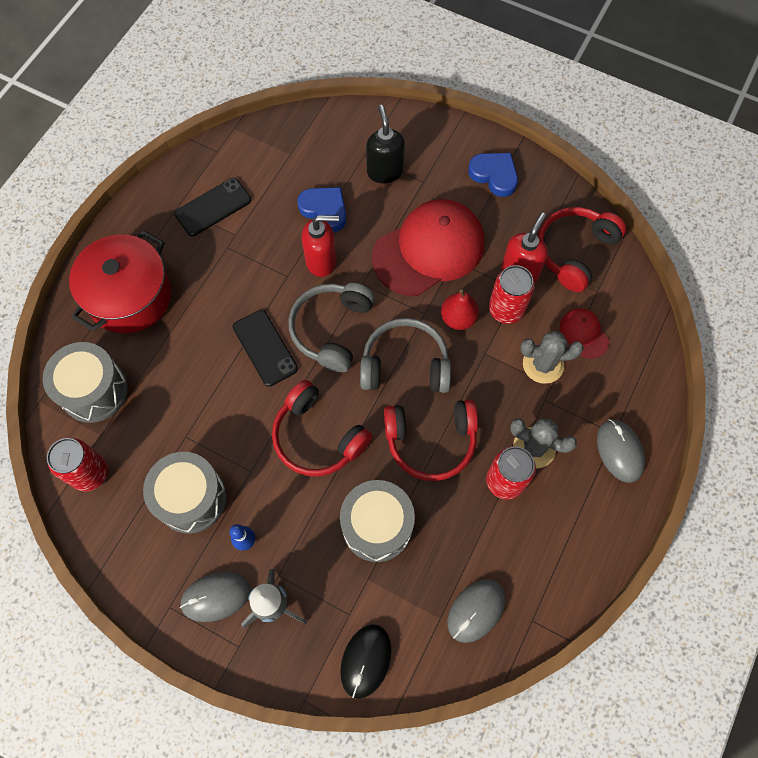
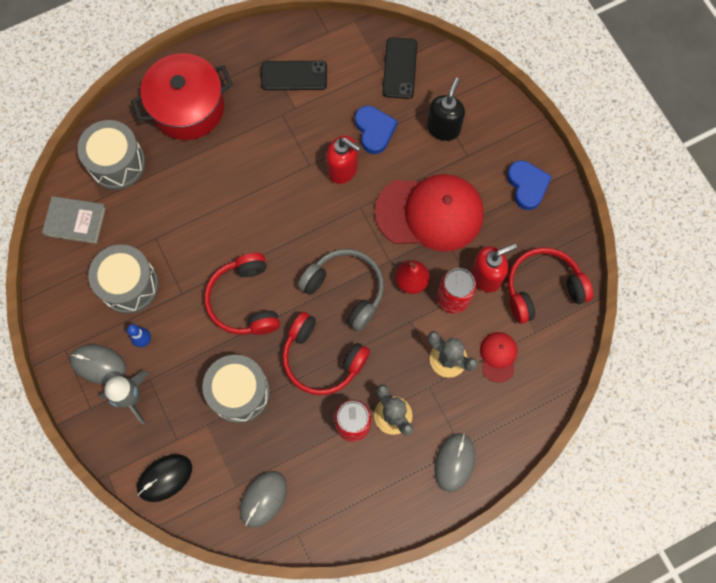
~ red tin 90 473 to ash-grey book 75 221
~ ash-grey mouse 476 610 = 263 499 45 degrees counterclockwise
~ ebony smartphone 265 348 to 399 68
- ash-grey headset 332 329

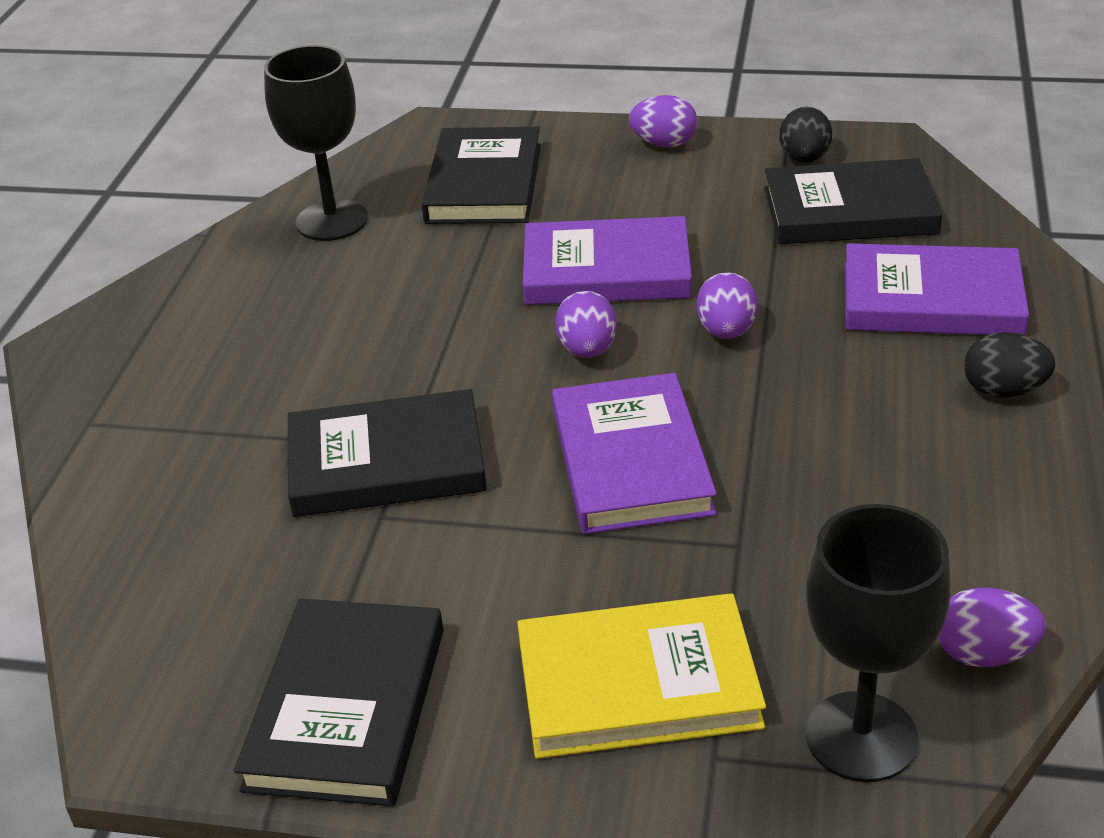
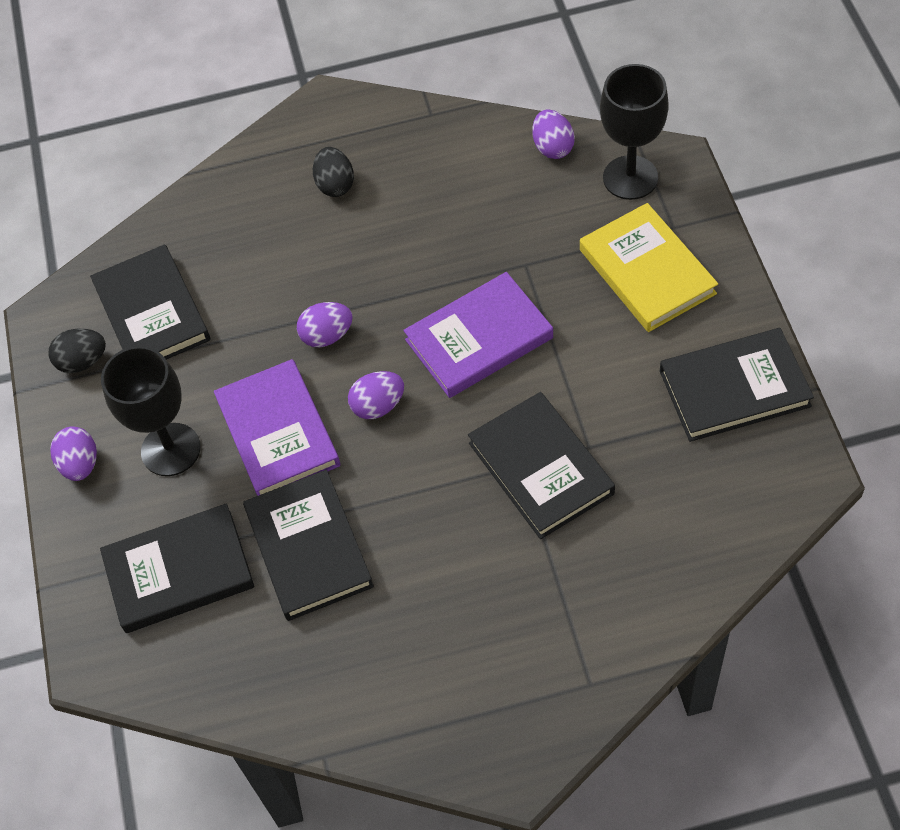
~ ebony goblet 332 221 to 171 449
+ ebony book 308 548
- royal purple book 932 299

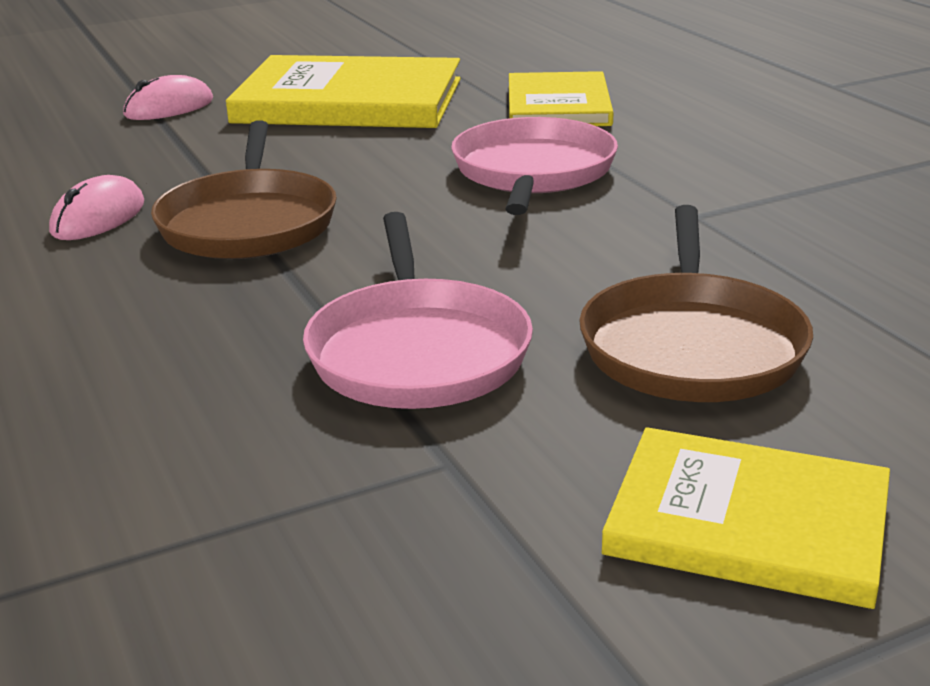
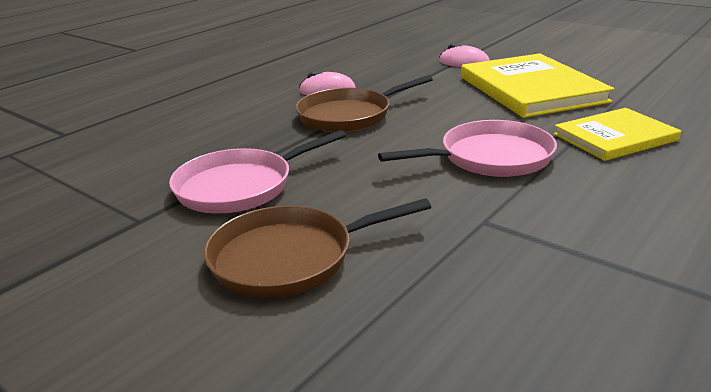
- golden book 748 522

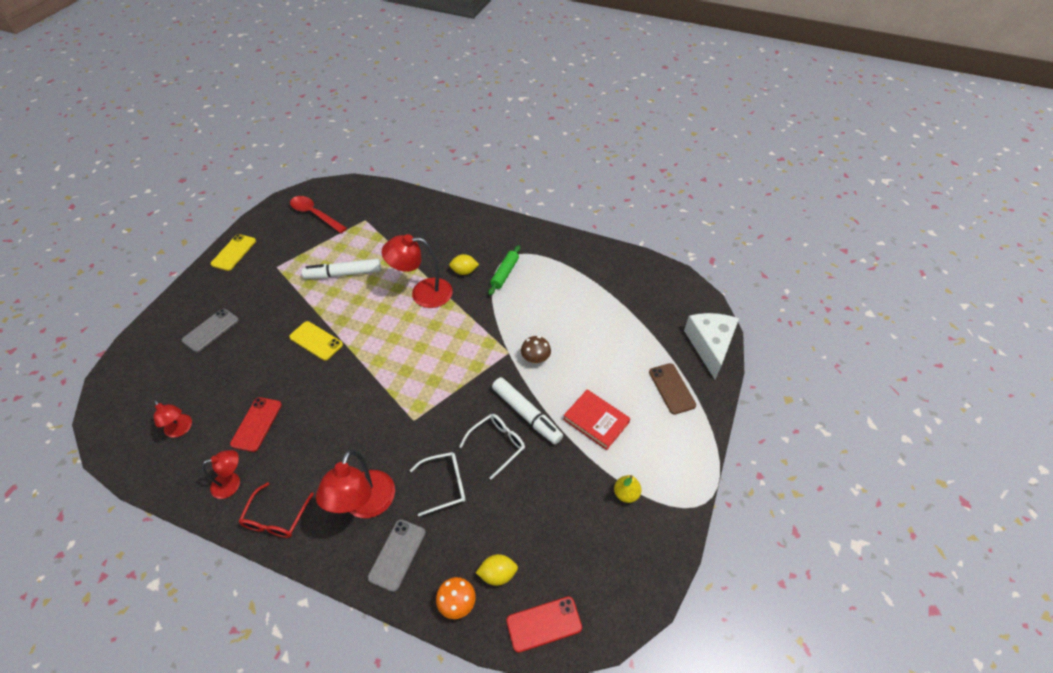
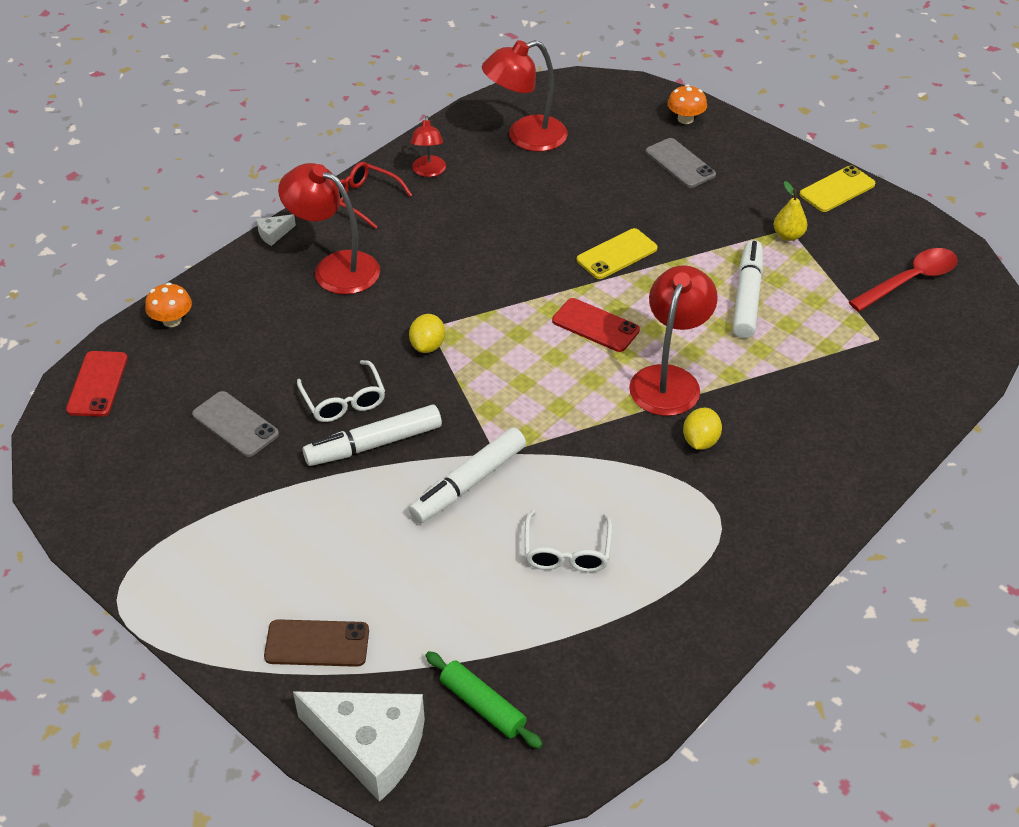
~ ash-grey smartphone 397 554 to 235 424
+ white cheese 274 234
~ golden lemon 497 574 to 427 346
~ brown mushroom 535 358 to white marker 468 483
~ leaf-green dough roller 505 273 to 482 706
~ red reading lamp 181 430 = 525 137 x1.77
~ white spectacles 445 485 to 567 551
~ red smartphone 256 424 to 595 325
+ orange mushroom 685 119
~ golden pear 626 494 to 788 235
~ golden smartphone 234 252 = 837 189 75 degrees counterclockwise
- red book 596 421

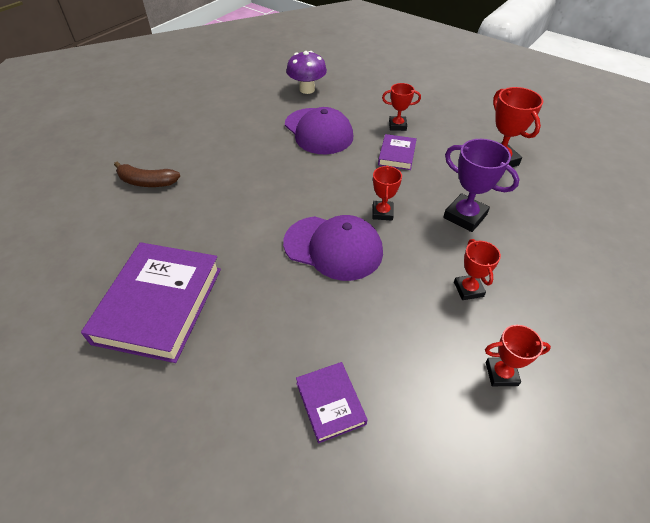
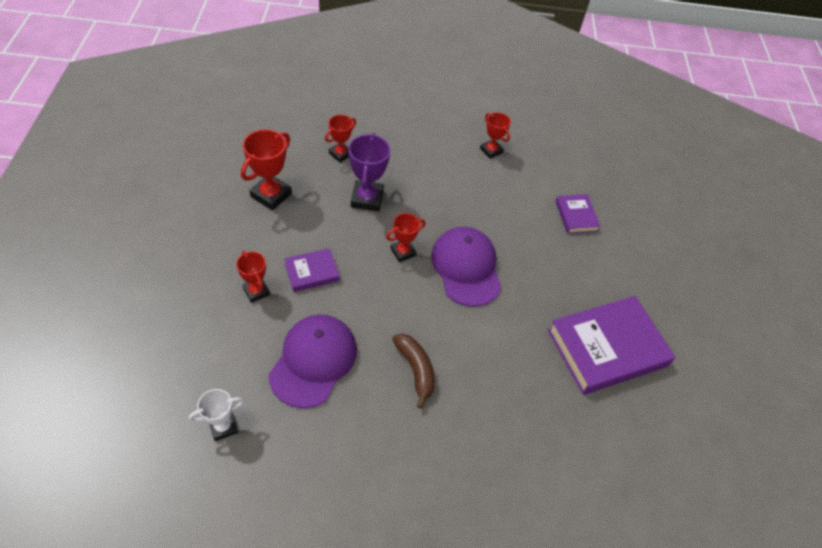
~ royal purple mushroom 307 89 to white prize cup 223 426
~ red prize cup 468 289 to 340 154
~ brown banana fruit 147 182 to 415 370
~ royal purple book 330 403 = 576 216 45 degrees counterclockwise

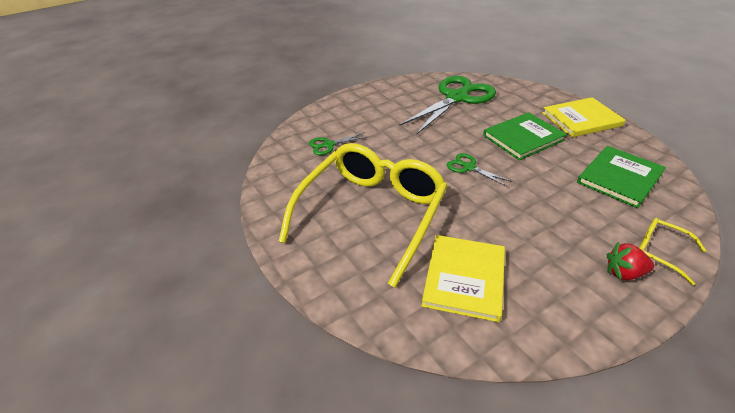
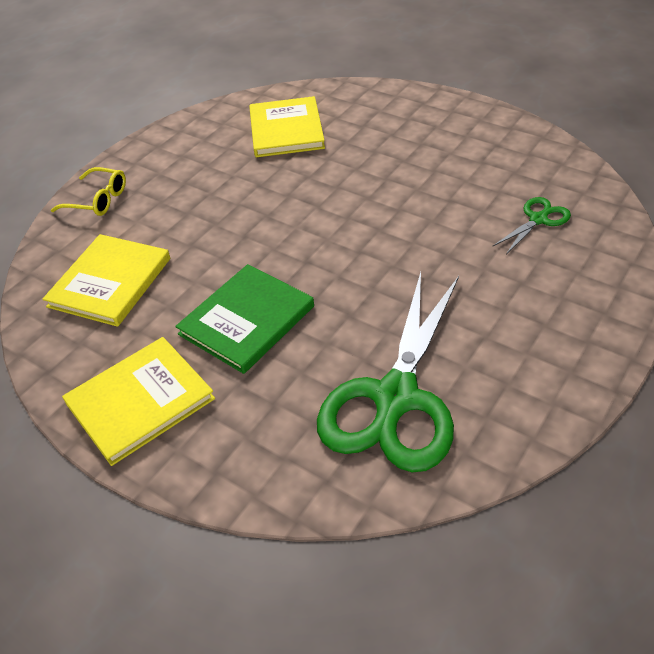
~ leaf-green book 619 178 to golden book 110 282
- golden spectacles 371 214
- leaf-green pair of scissors 468 167
- red strawberry 624 273

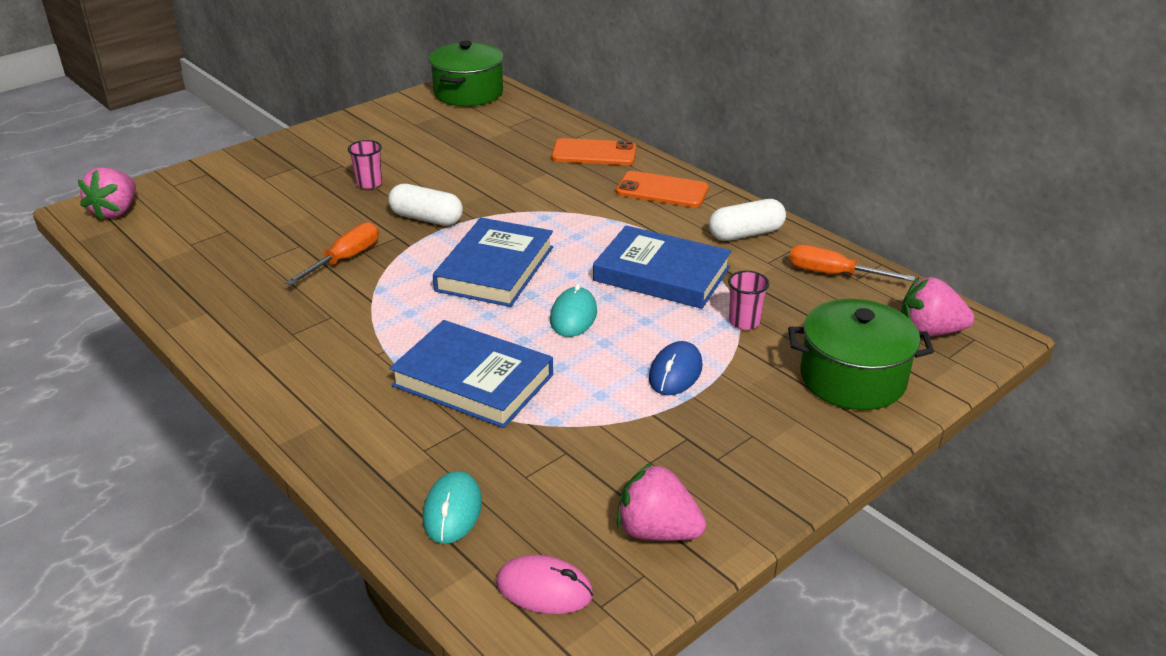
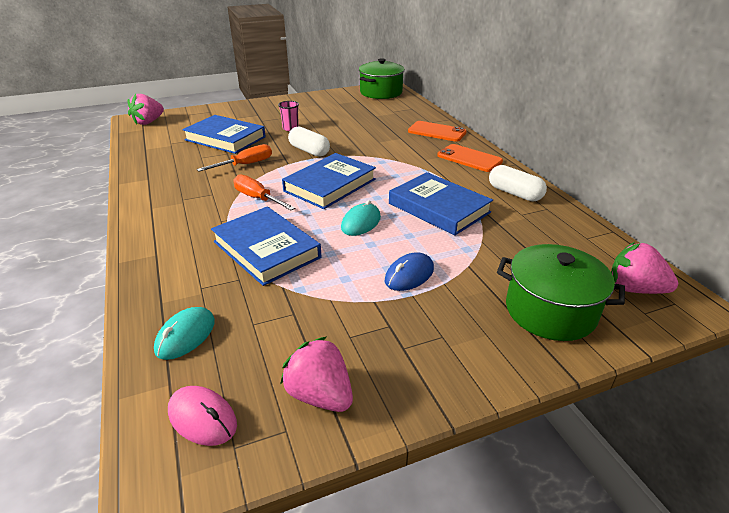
+ cobalt book 225 138
~ orange hand screwdriver 833 274 to 257 198
~ white pill 746 234 = 514 193 45 degrees clockwise
- pink tumbler 744 322

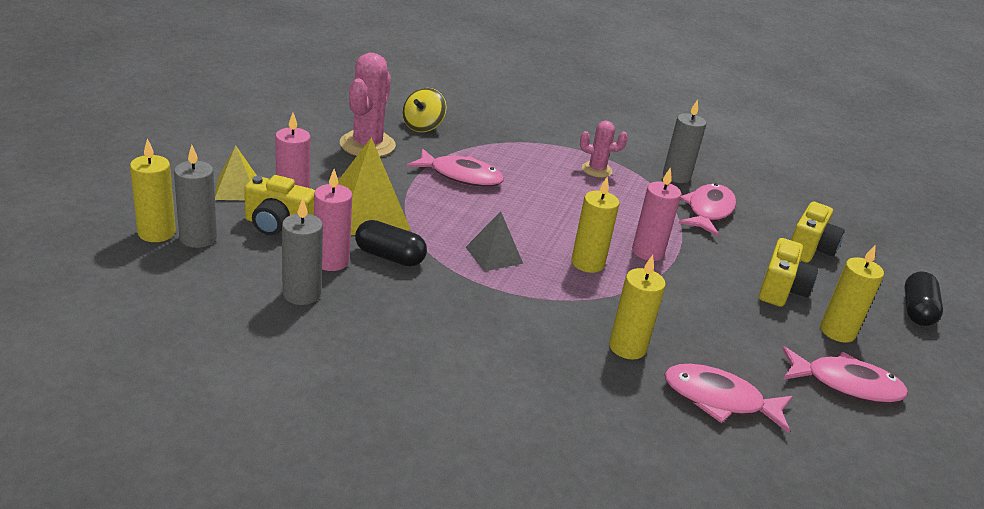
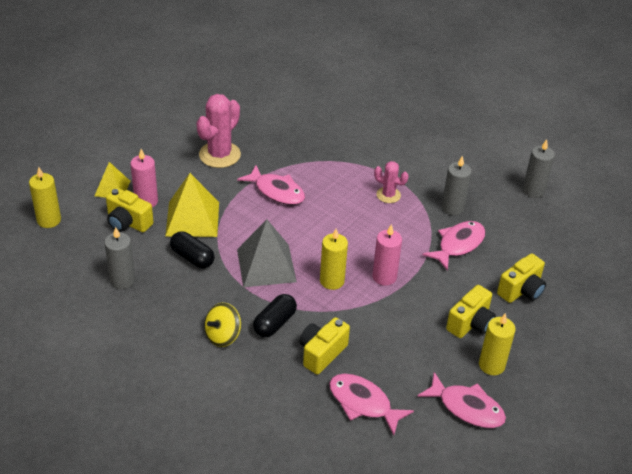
~ golden toy top 423 126 to 223 336
~ ash-grey pyramid 494 255 = 266 265 x1.71
~ ebony pill 917 310 to 274 323
~ golden candle 627 347 to golden photo camera 321 353
~ ash-grey candle 198 238 to 533 191
- pink candle 331 261

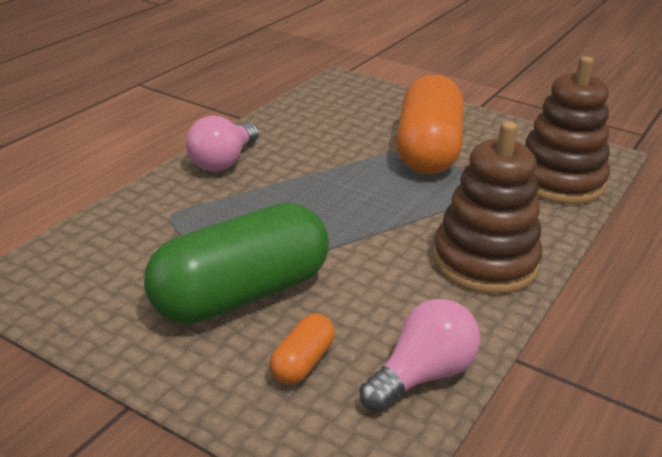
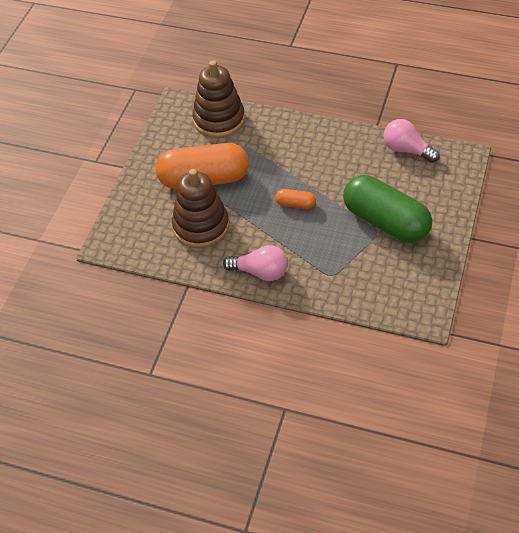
~ brown ring stacker 484 262 to 201 226
~ orange pill 302 362 to 295 204

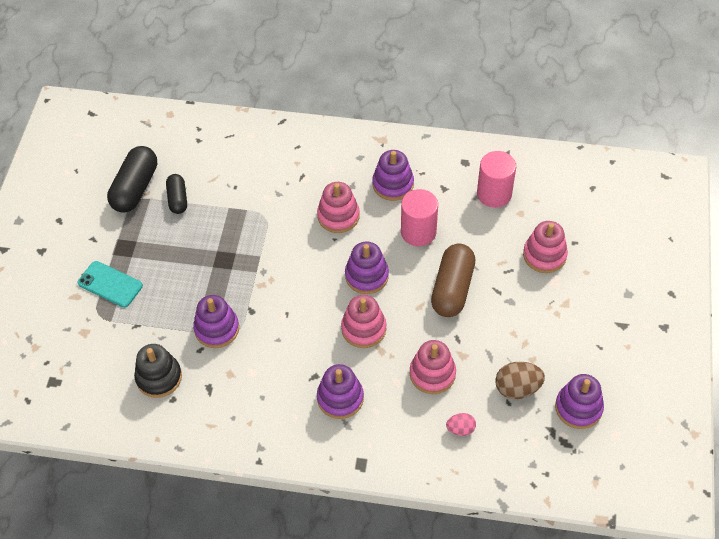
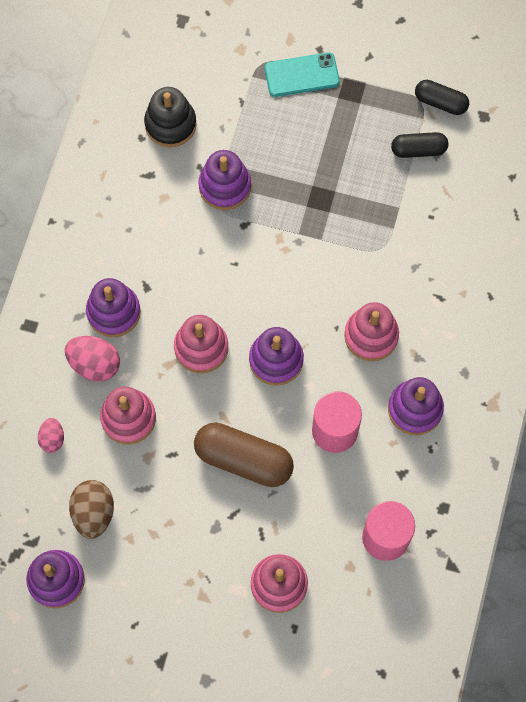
+ pink egg shape 95 364
~ teal smartphone 110 284 = 301 75 45 degrees clockwise
~ ebony pill 135 188 = 440 102 x0.59

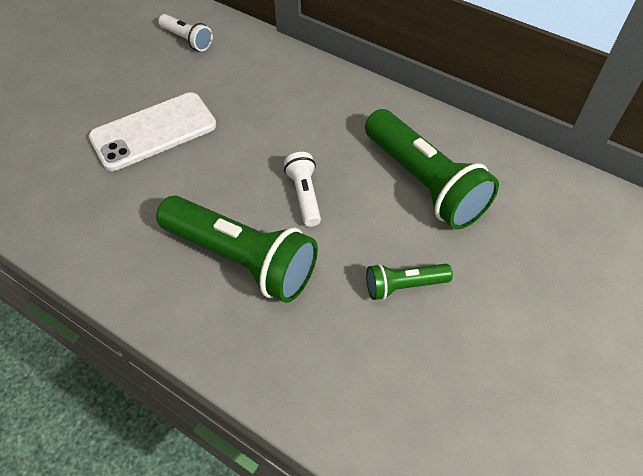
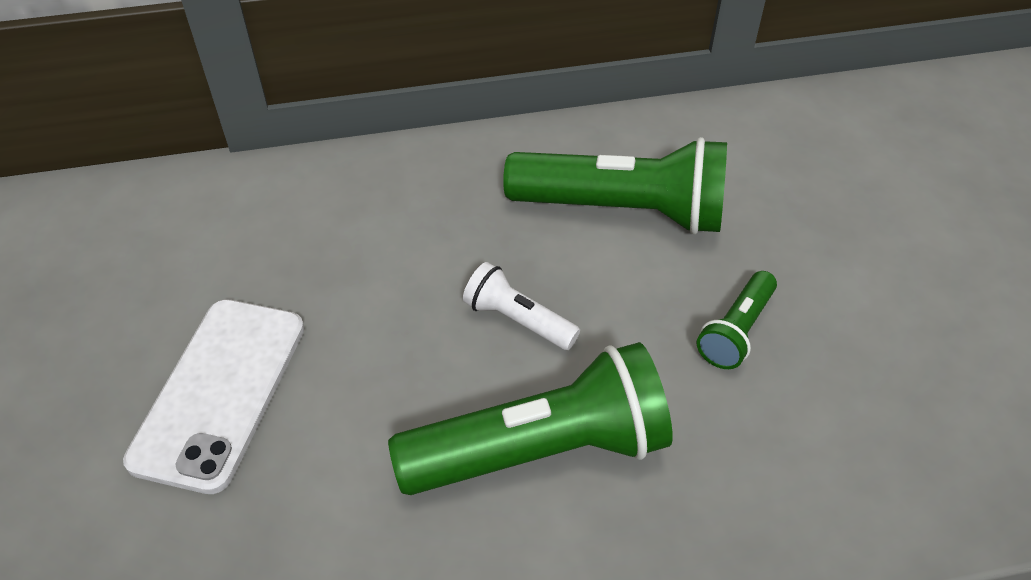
- white torch 187 40

